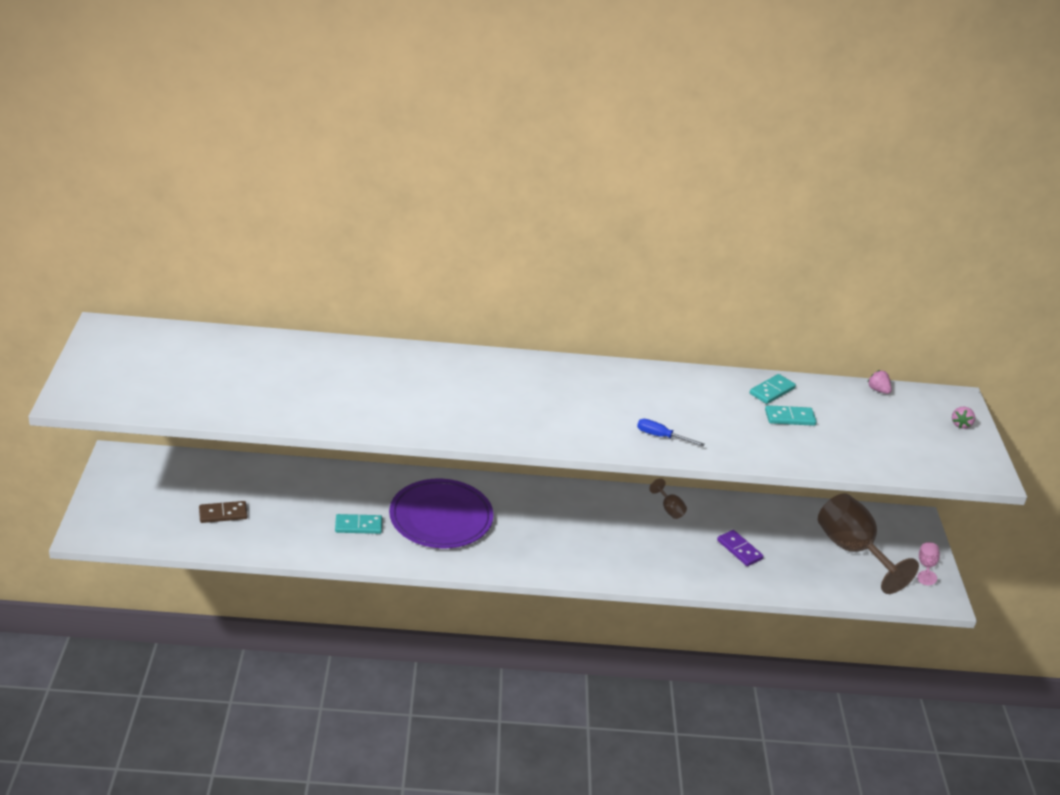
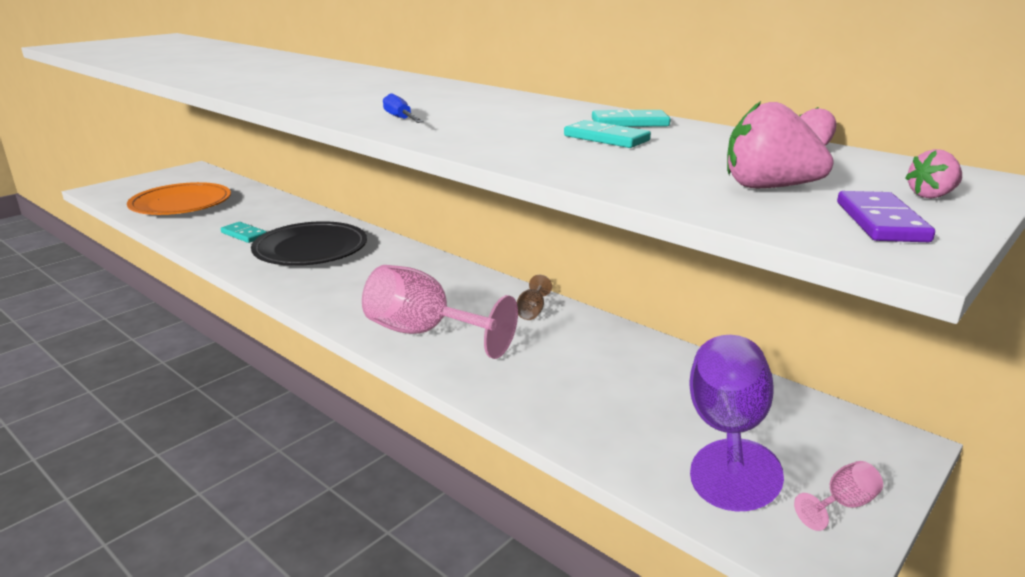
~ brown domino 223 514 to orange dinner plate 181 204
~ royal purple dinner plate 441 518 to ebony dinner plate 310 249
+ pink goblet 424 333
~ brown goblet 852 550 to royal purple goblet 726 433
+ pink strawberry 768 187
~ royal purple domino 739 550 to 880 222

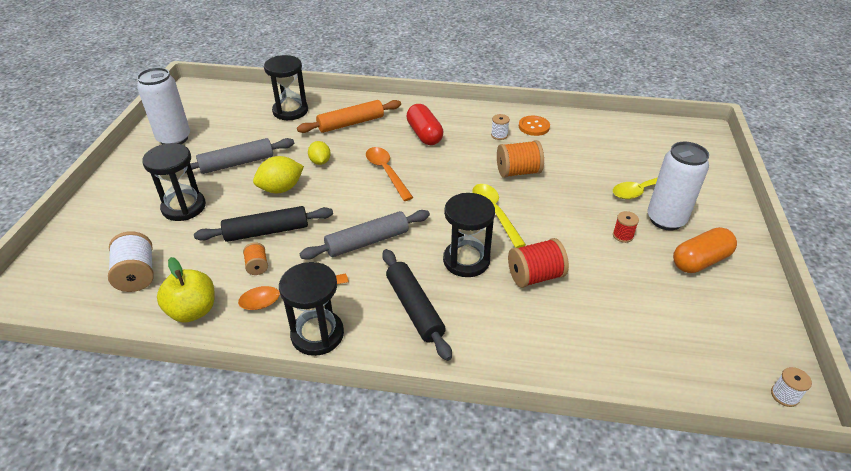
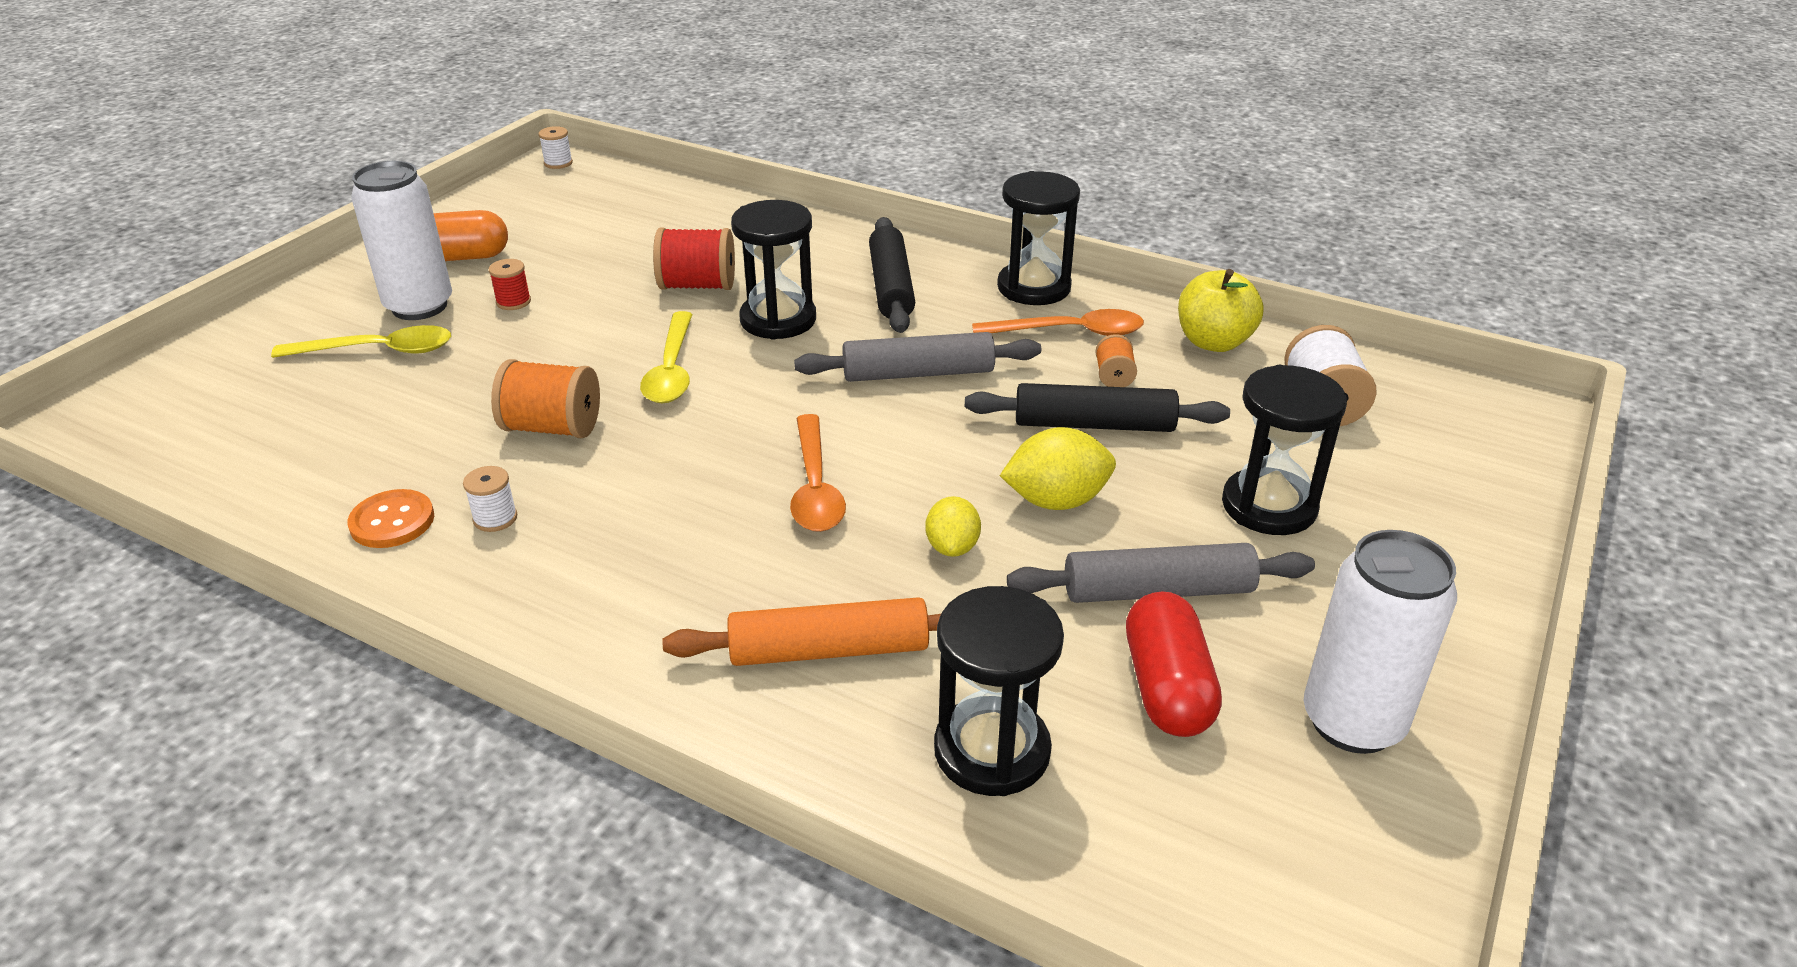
~ red pill 424 134 to 1167 687

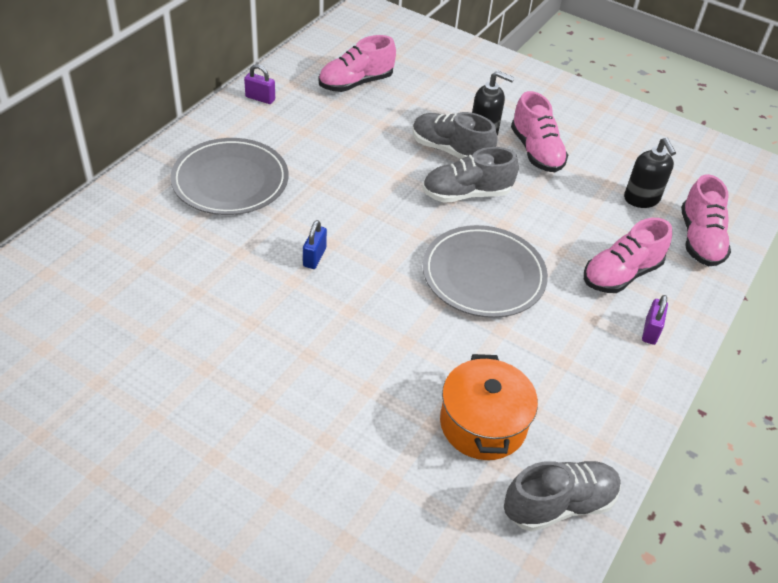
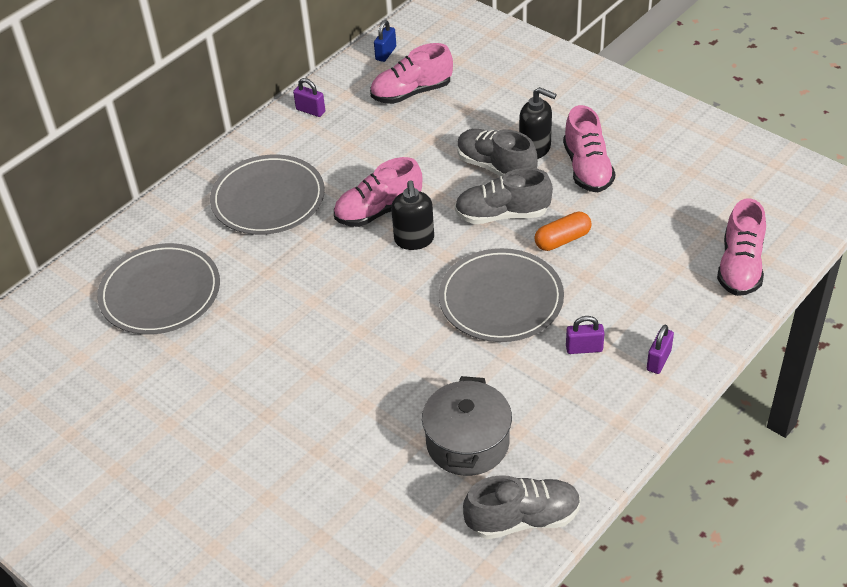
+ ash-grey dinner plate 160 293
~ pink shoe 621 274 to 378 211
~ cobalt padlock 314 257 to 386 53
~ ebony soap dispenser 641 199 to 414 240
~ orange cooking pot 483 424 to ash-grey cooking pot 467 443
+ orange pill 562 240
+ royal purple padlock 584 348

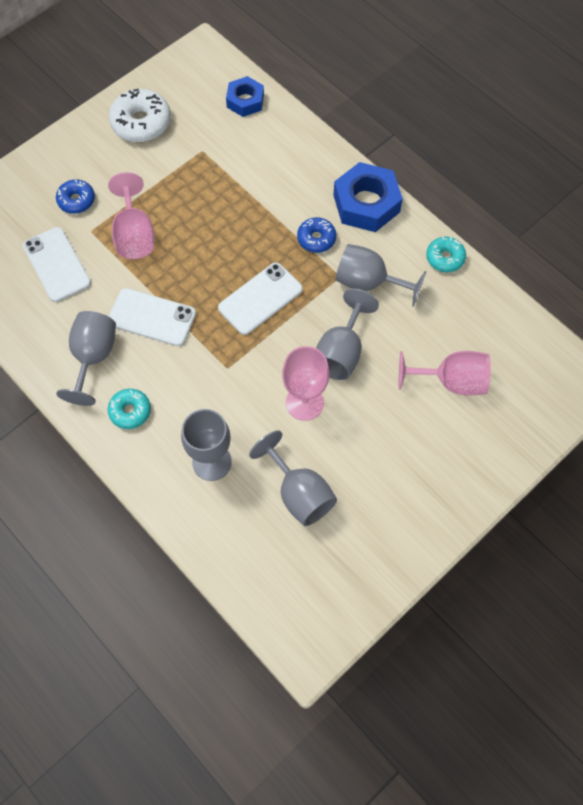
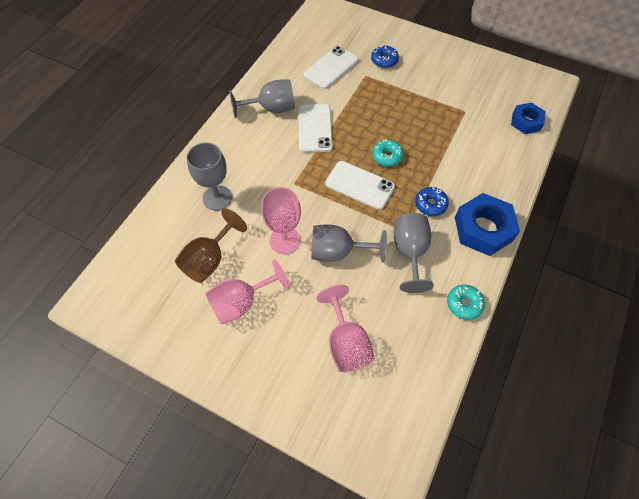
~ ash-grey goblet 299 493 to brown goblet 209 260
~ pink goblet 134 235 to 241 302
~ teal glazed donut 130 411 to 387 156
- white glazed donut 141 123

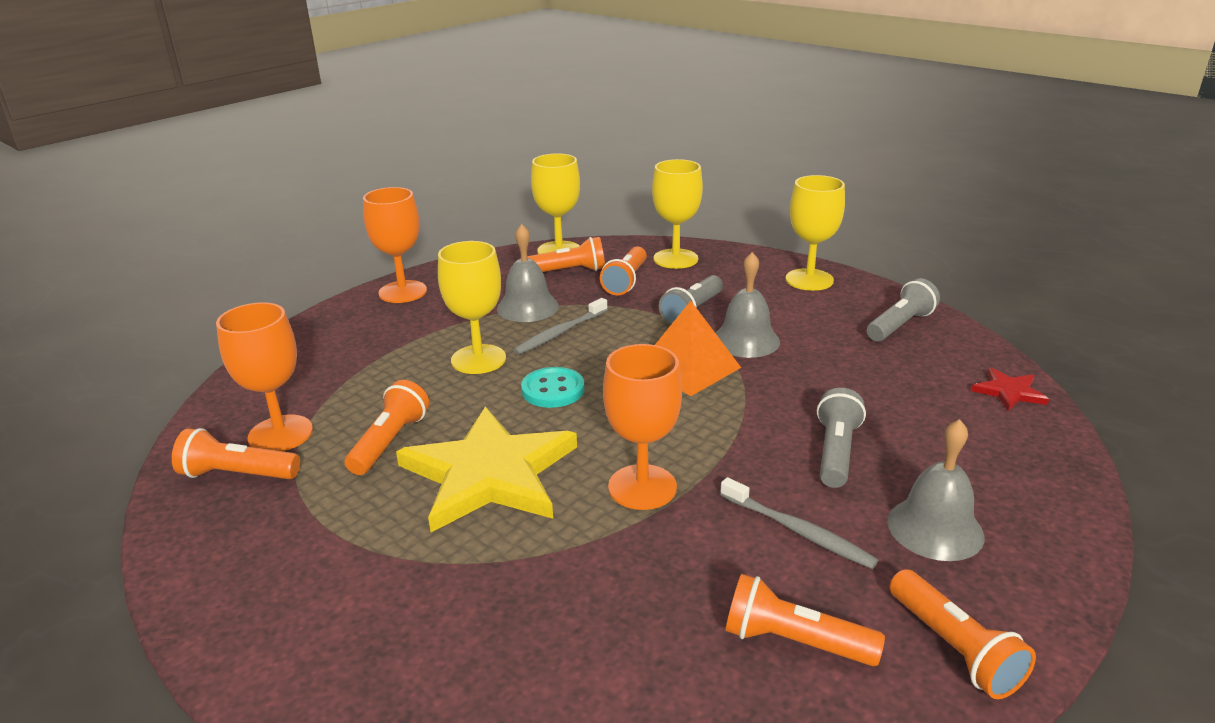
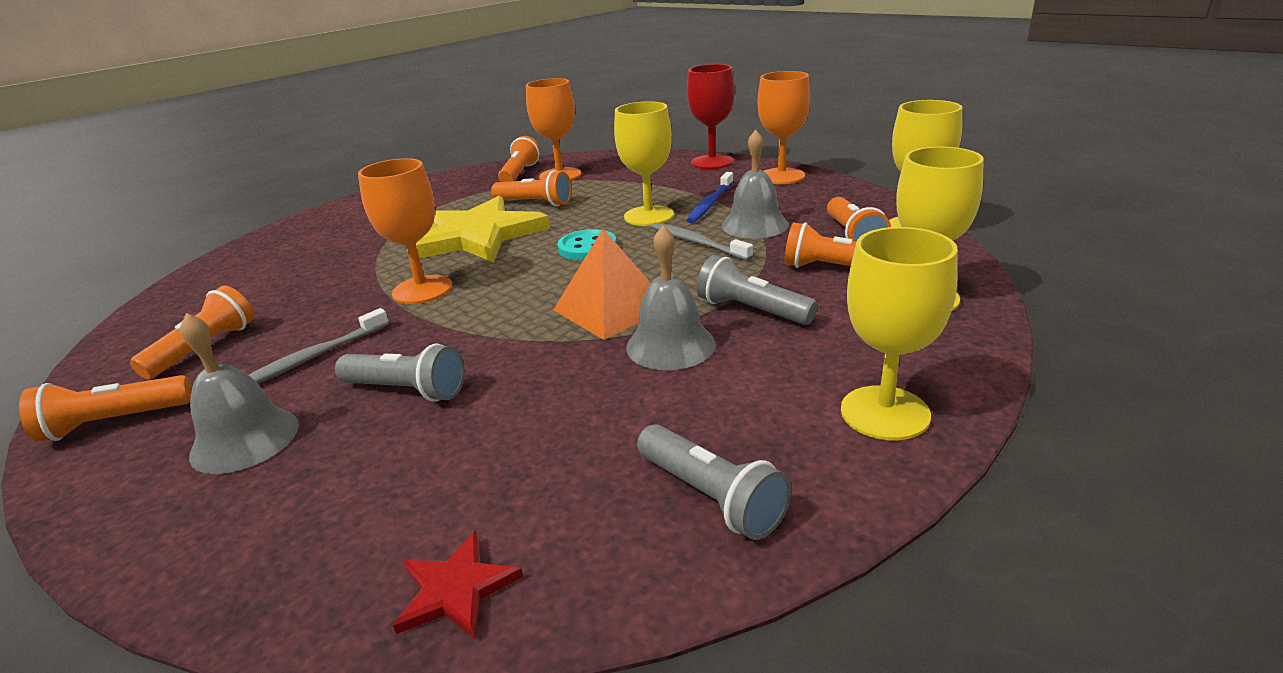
+ red goblet 712 162
+ cobalt tooth brush 710 204

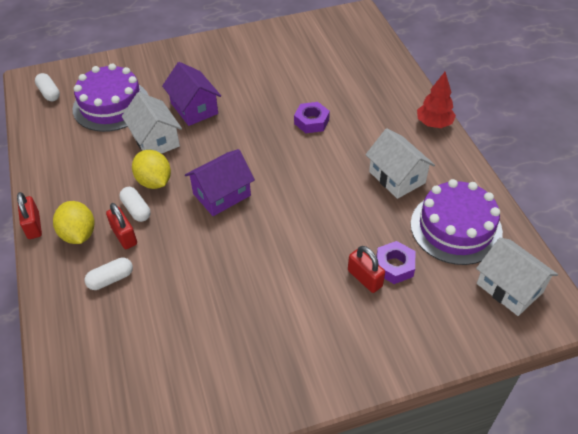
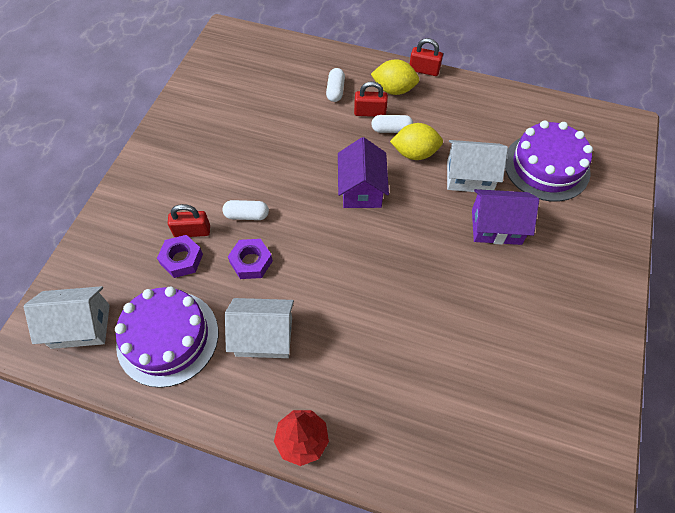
~ white pill 49 93 to 247 215
~ royal purple hex nut 311 121 to 251 262

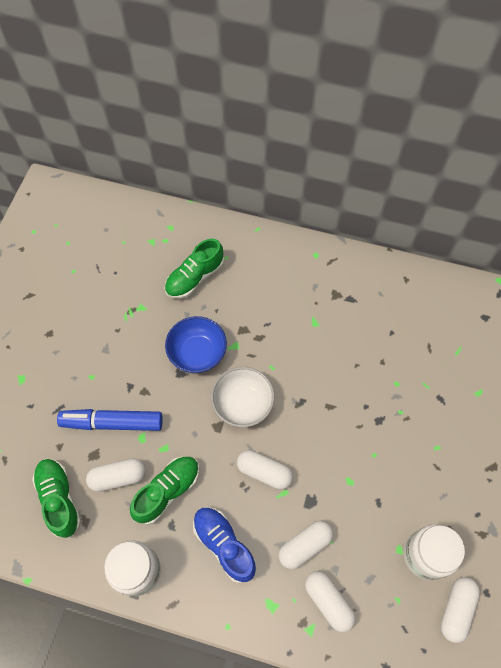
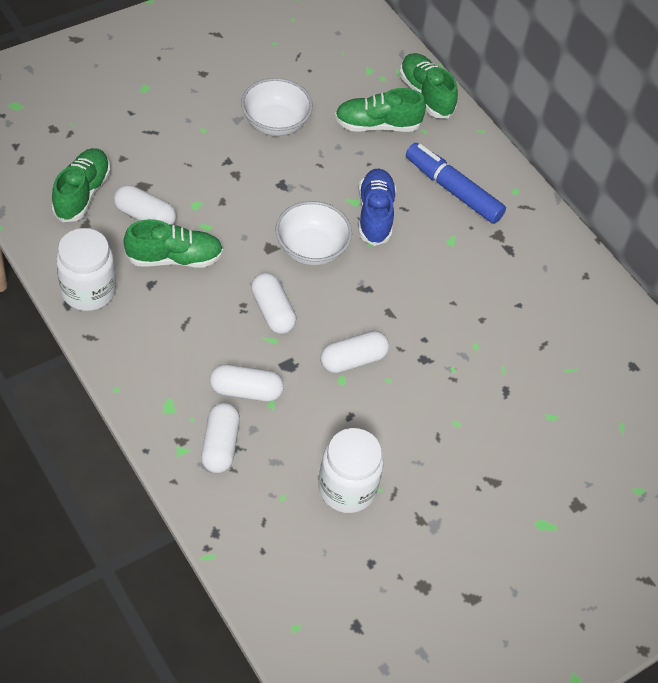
+ white bowl 275 123
~ white pill 456 609 to 353 360
~ cobalt shoe 224 545 to 375 215
+ leaf-green shoe 425 95
~ cobalt marker 112 423 to 453 190
- cobalt bowl 197 353

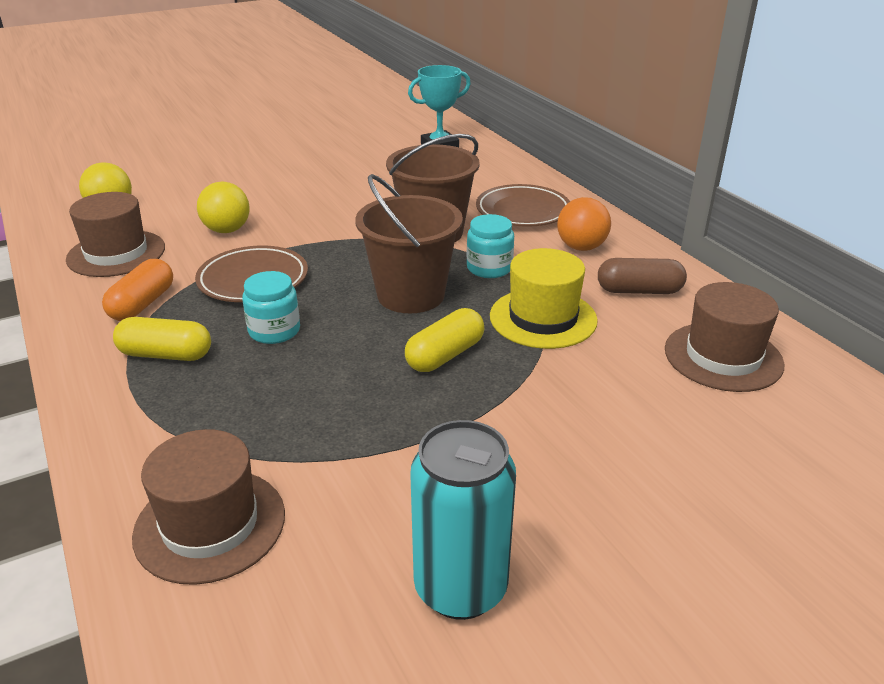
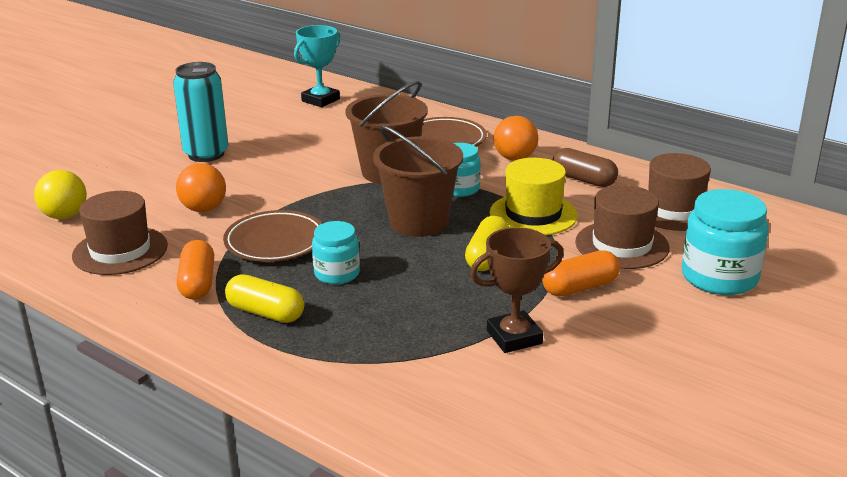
~ teal tin 460 588 to 206 154
~ golden play ball 227 230 to orange play ball 204 209
~ golden pill 166 355 = 265 313 45 degrees clockwise
+ brown prize cup 514 337
+ orange pill 580 287
~ brown pill 639 291 = 583 180 60 degrees clockwise
~ brown top hat 210 524 to 622 245
+ teal preserve jar 719 277

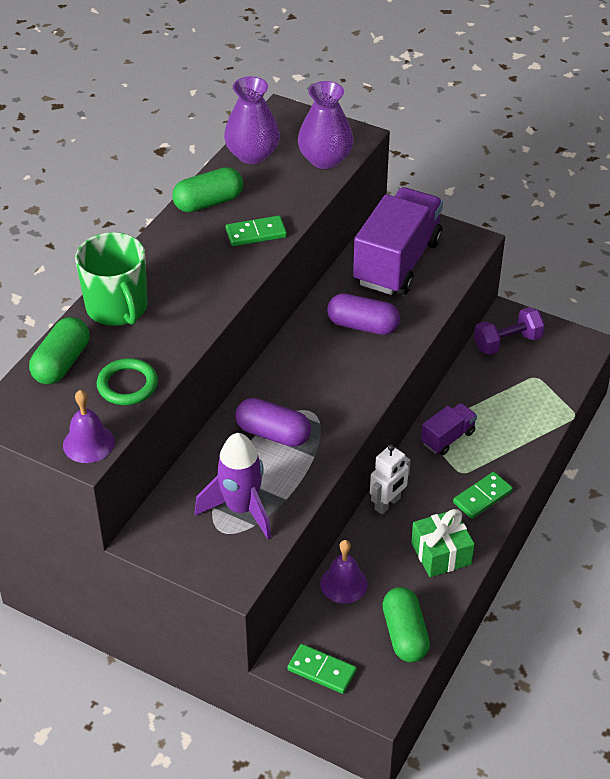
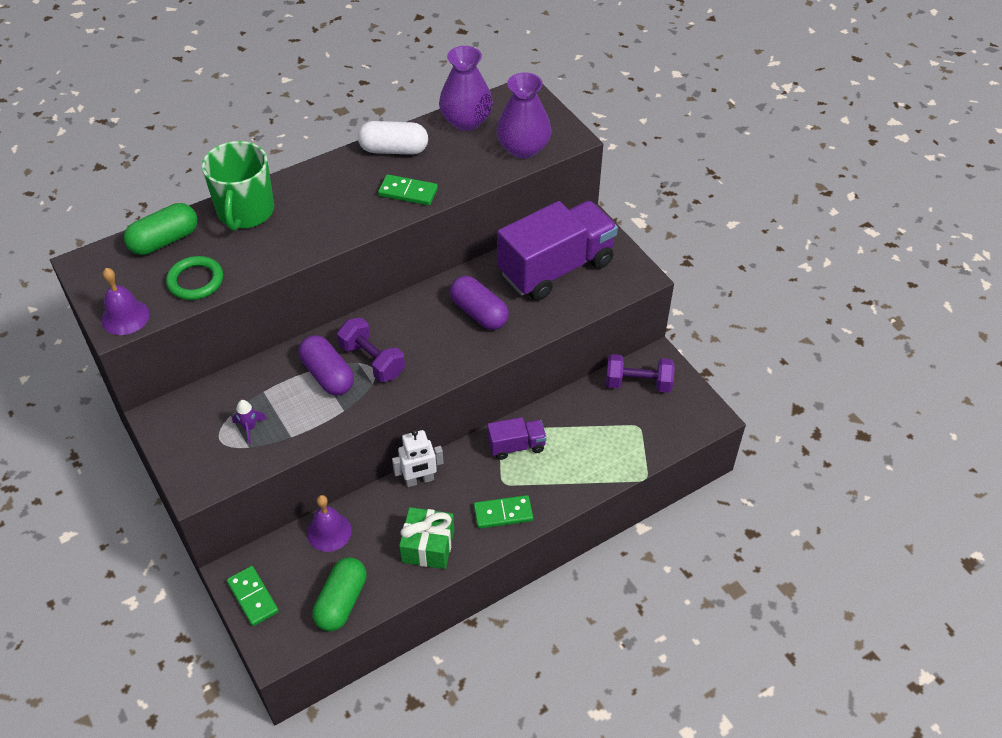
~ royal purple spaceship 241 509 = 249 428 x0.44
+ royal purple free weight 372 360
~ leaf-green pill 208 202 to white pill 394 150

